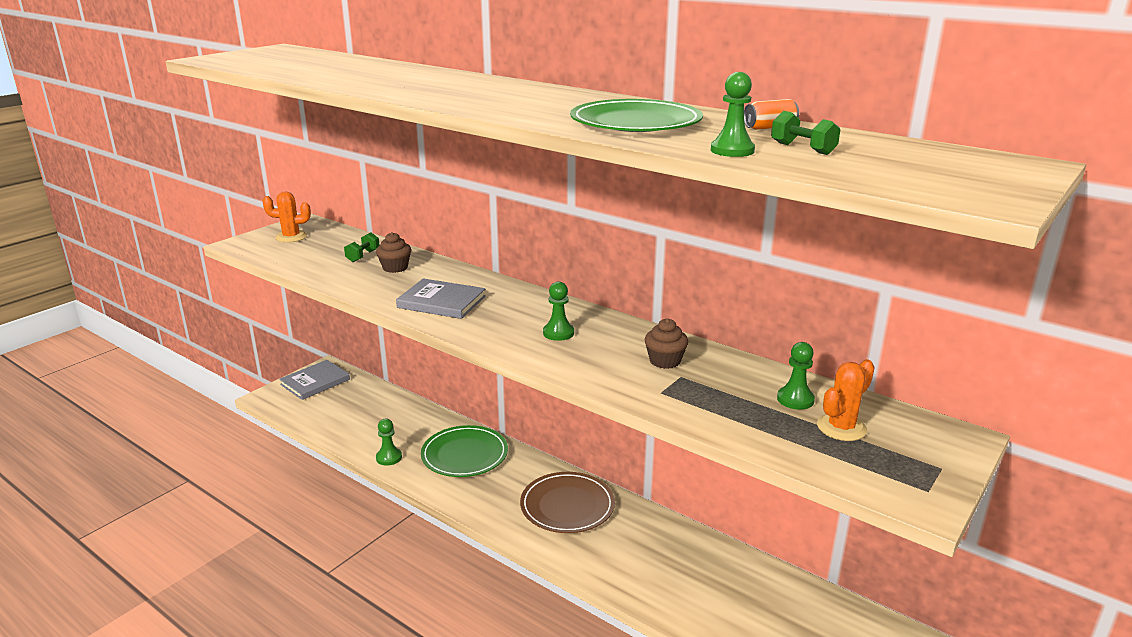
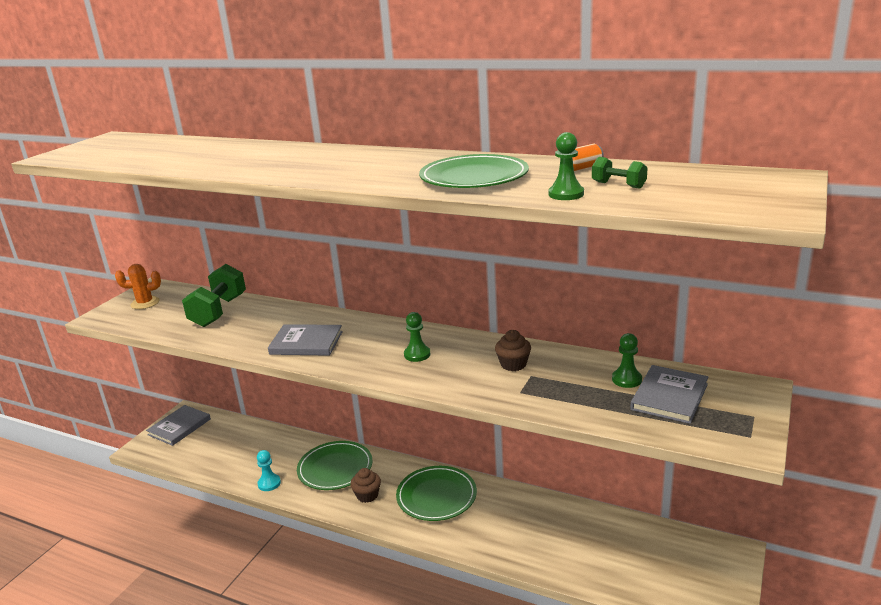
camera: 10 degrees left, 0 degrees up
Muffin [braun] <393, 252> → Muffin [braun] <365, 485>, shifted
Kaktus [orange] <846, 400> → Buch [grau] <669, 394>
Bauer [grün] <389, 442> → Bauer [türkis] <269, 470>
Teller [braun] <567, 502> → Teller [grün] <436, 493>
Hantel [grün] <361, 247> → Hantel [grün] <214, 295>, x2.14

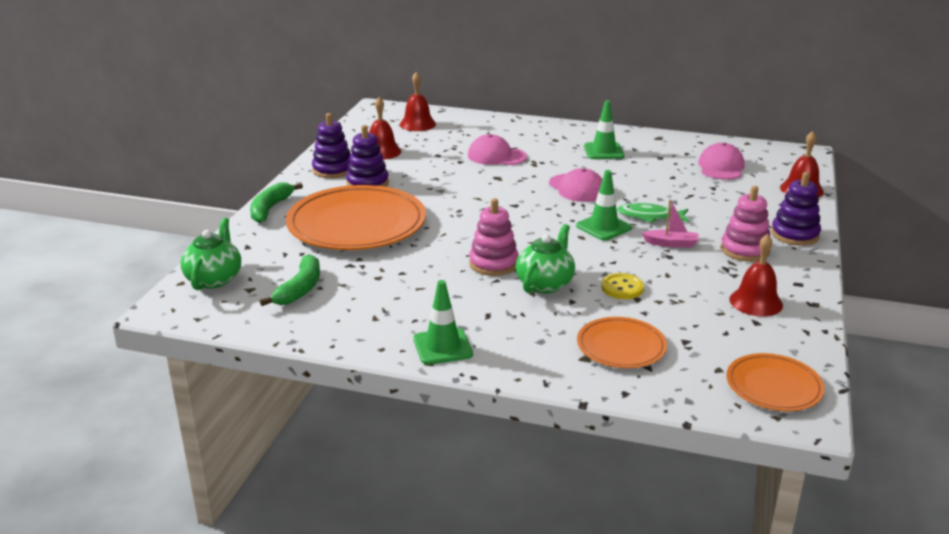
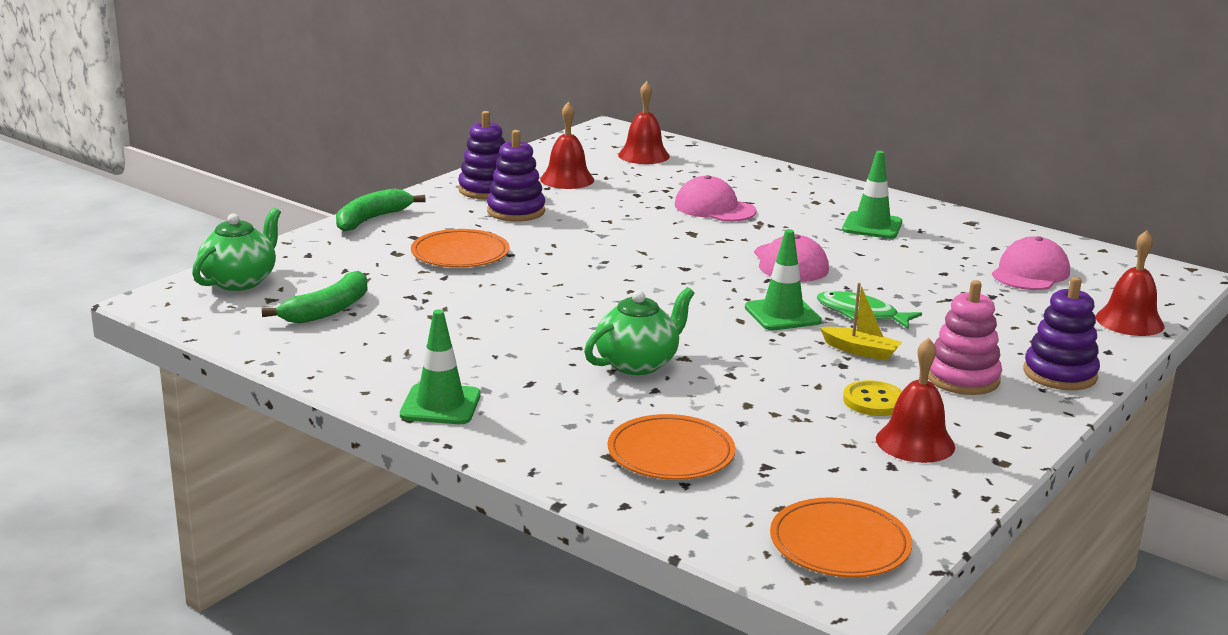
camera: 20 degrees right, 5 degrees down
Stapelspielzeug [rosa] <494, 237> → -
Knopf [gelb] <622, 286> → Knopf [gelb] <872, 398>, shifted
Boot [rosa] <670, 223> → Boot [gelb] <861, 322>
Teller [orange] <356, 217> → Teller [orange] <460, 248>, x0.52

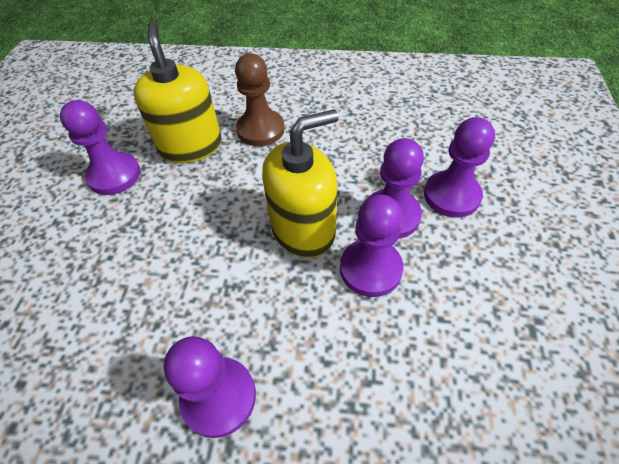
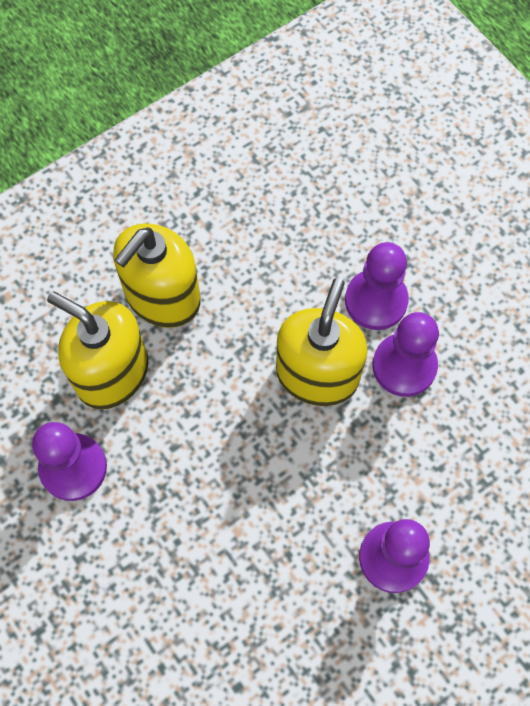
camera: 45 degrees left, 15 degrees up
Bauer [lila] <459, 167> → -
Bauer [braun] <260, 99> → Seifenspender [gelb] <157, 275>

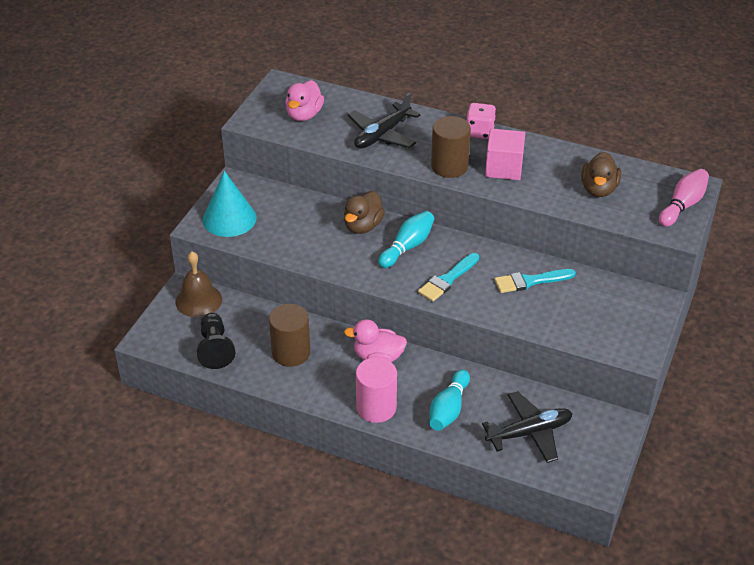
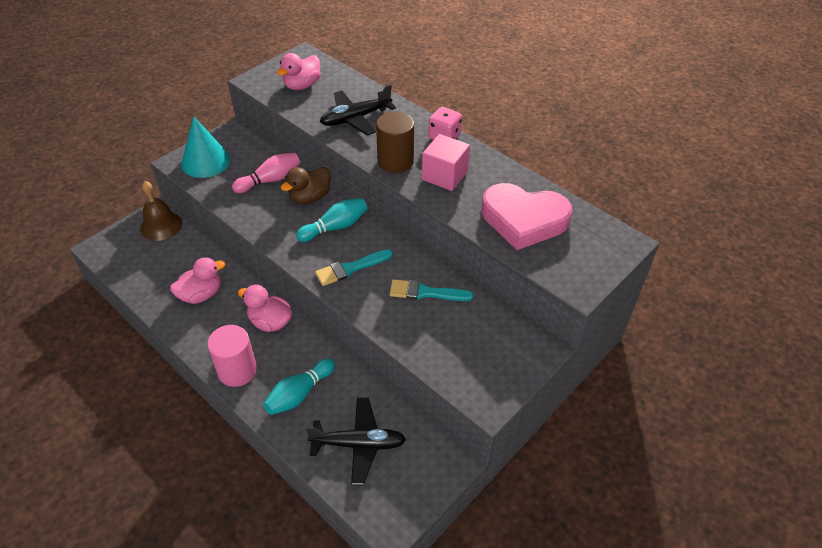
camera: 20 degrees right, 5 degrees up
Bauer [schwarz] <216, 341> → -
Bowlingkegel [rosa] <684, 198> → Bowlingkegel [rosa] <266, 173>, shifted
Vollzylinder [braun] <289, 335> → Ente [rosa] <197, 280>
Ente [braun] <601, 174> → Herz [rosa] <527, 216>

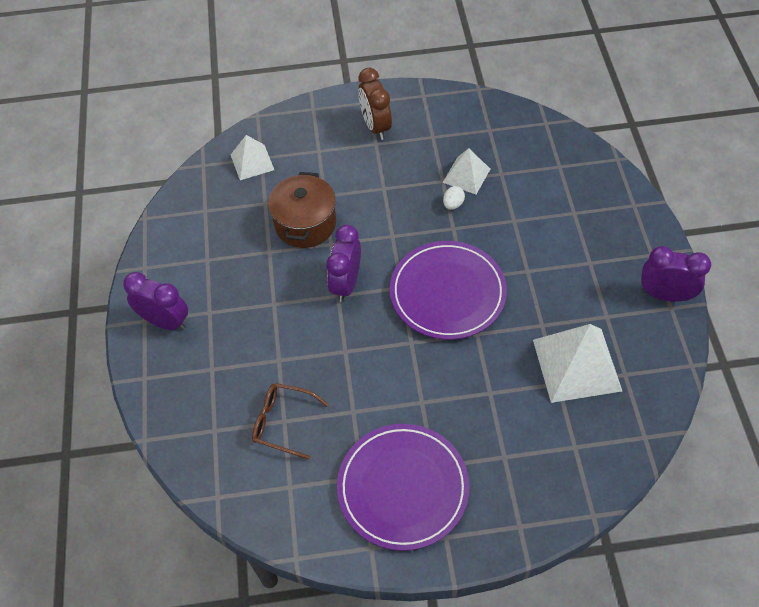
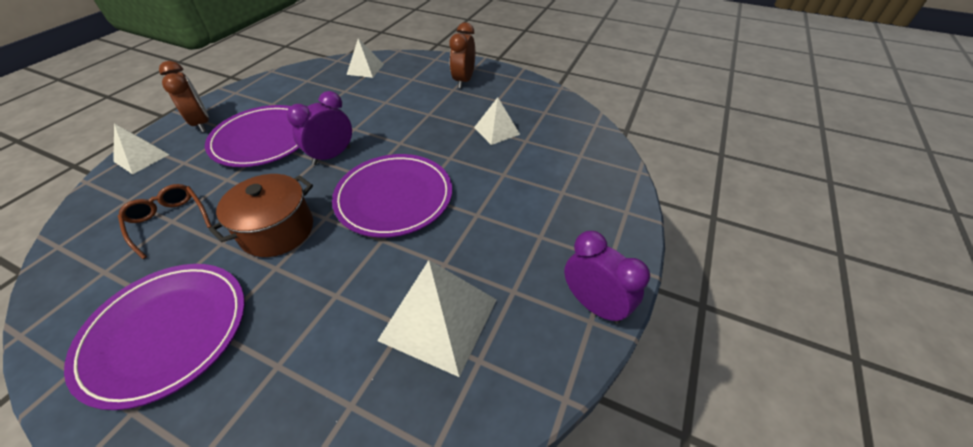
camera: 30 degrees right, 10 degrees down
Ei [weiß] <454, 198> → -
- → Pyramide [weiß] <141, 149>
- → Teller [lila] <252, 136>
Kochtopf [braun] <302, 210> → Kochtopf [braun] <261, 215>, shifted
Wecker [lila] <155, 301> → Wecker [braun] <184, 96>

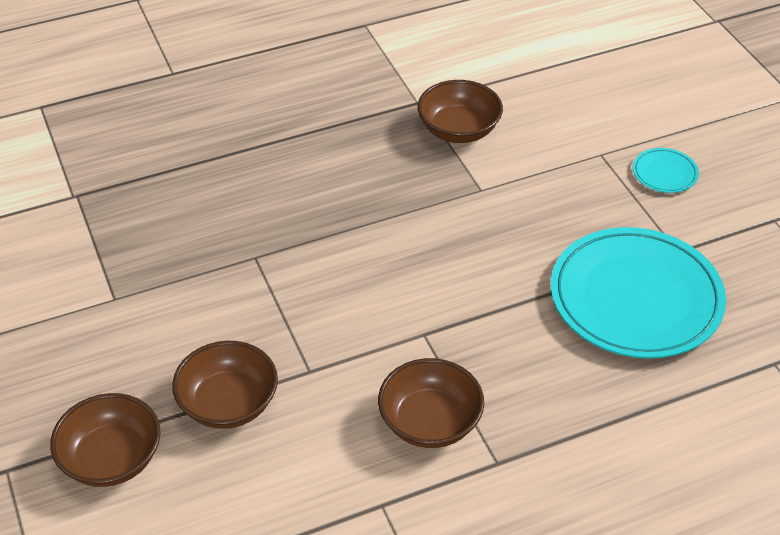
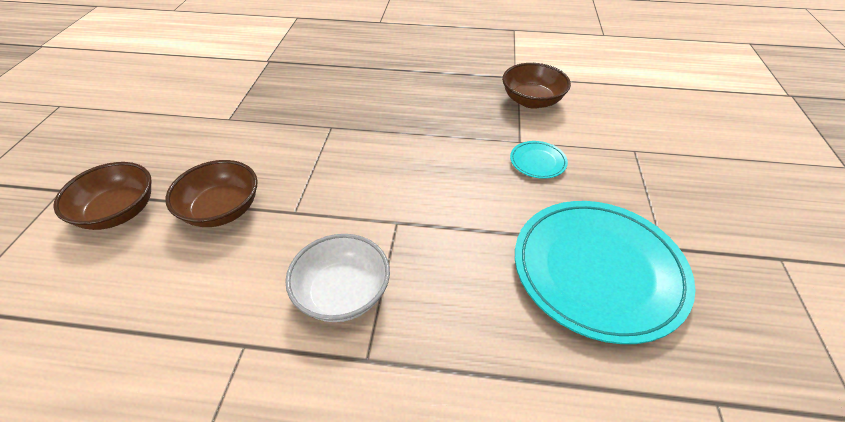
camera: 30 degrees right, 0 degrees up
Teller [türkis] <666, 170> → Teller [türkis] <539, 160>, shifted
Schüssel [braun] <431, 403> → Schüssel [weiß] <337, 278>

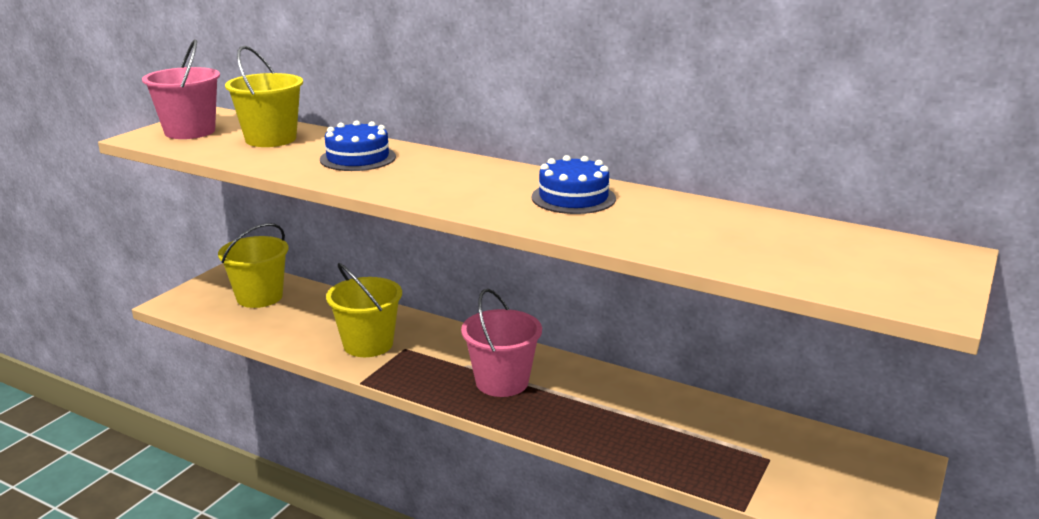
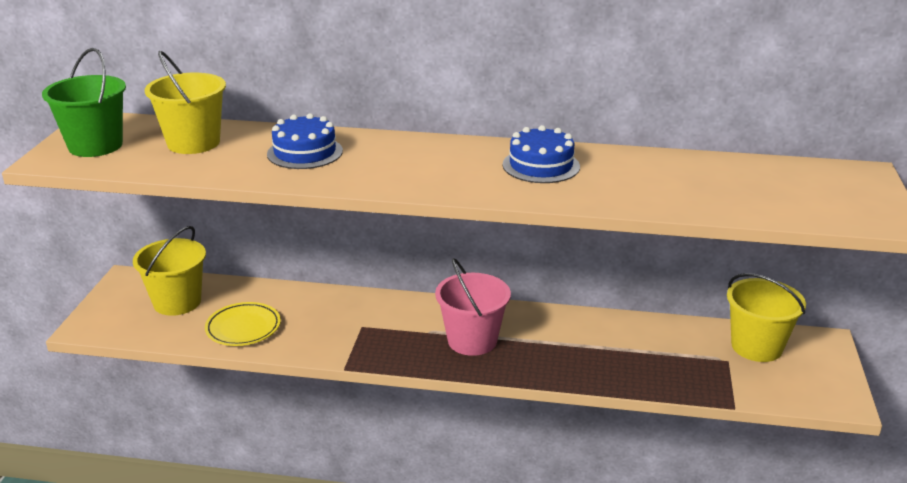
camera: 20 degrees left, 5 degrees up
- → Teller [gelb] <243, 324>
Eimer [gelb] <364, 310> → Eimer [gelb] <766, 317>, shifted
Eimer [rosa] <181, 89> → Eimer [grün] <84, 102>

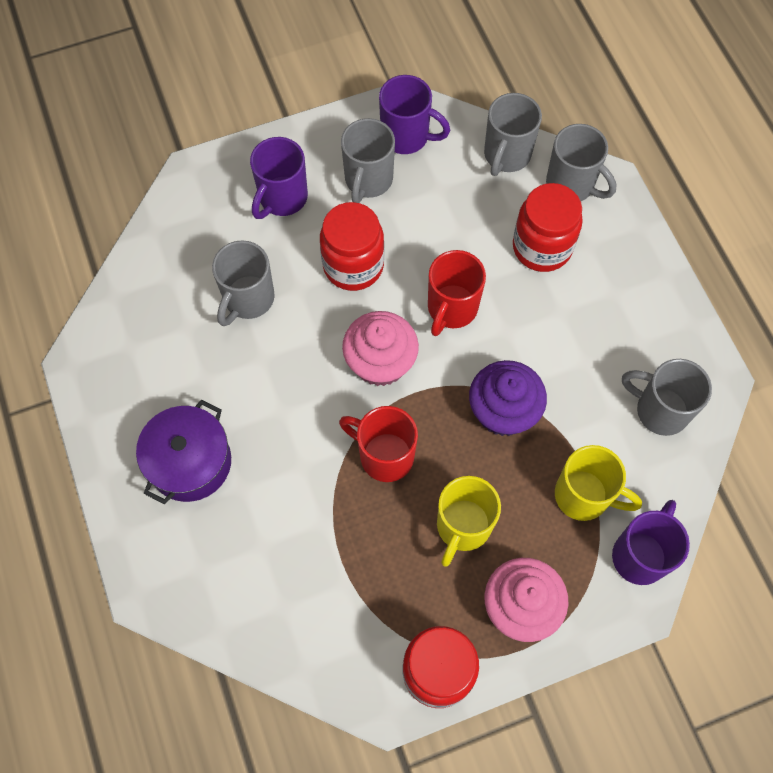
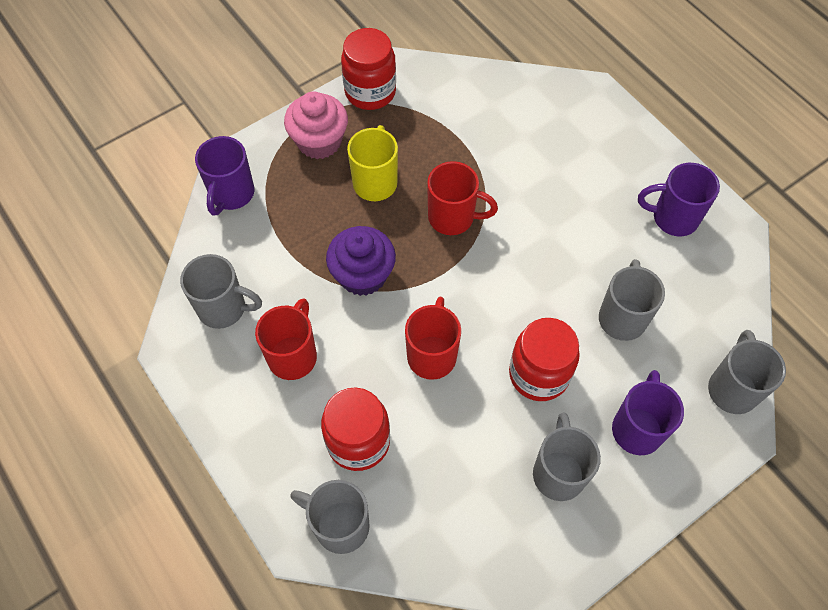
camera: 165 degrees right, 5 degrees down
Kochtopf [lila] <183, 452> → -
Muffin [rosa] <380, 348> → -
Tasse [gelb] <598, 483> → -
- → Tasse [rot] <286, 339>
Tasse [lila] <414, 114> → Tasse [lila] <679, 199>, shifted
Tasse [grau] <513, 134> → Tasse [grau] <747, 372>, shifted

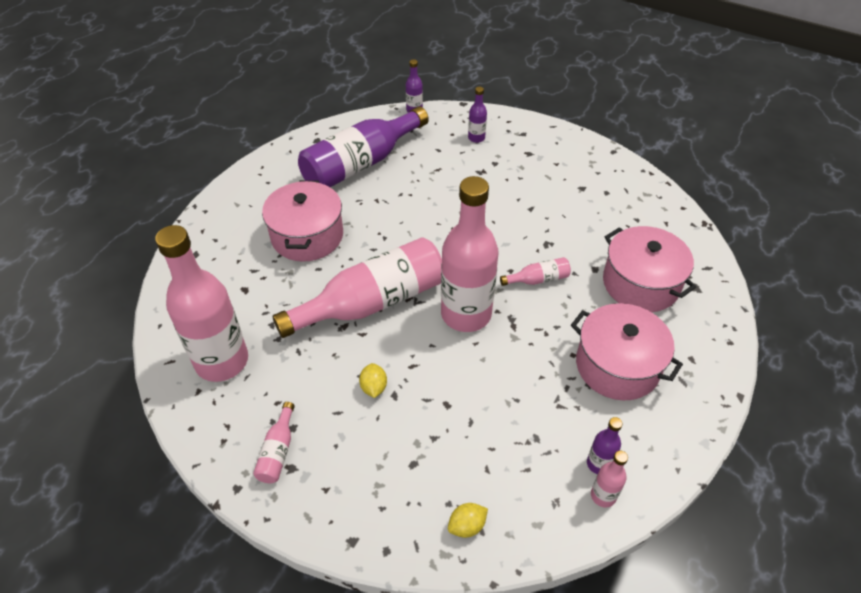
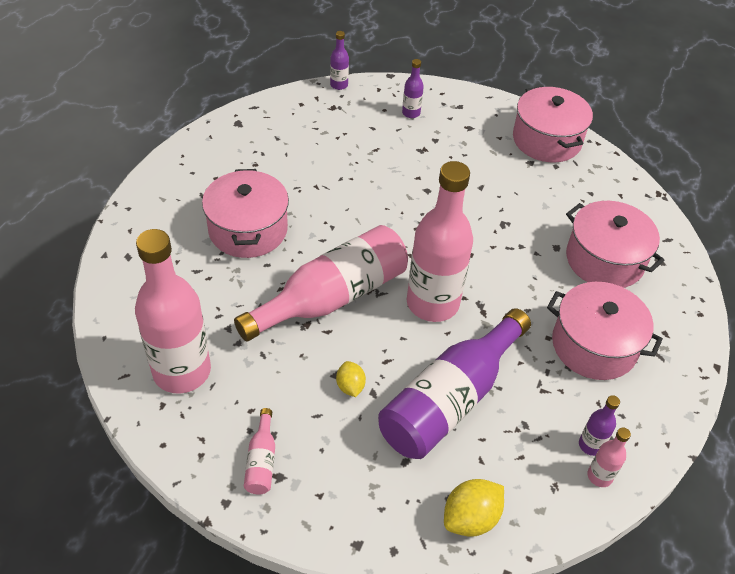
camera: 10 degrees left, 0 degrees up
Flasche [rosa] <535, 271> → -
- → Kochtopf [rosa] <553, 124>
Flasche [lila] <363, 146> → Flasche [lila] <454, 383>, shifted
Zitrone [gelb] <468, 520> → Zitrone [gelb] <474, 508>, x1.62

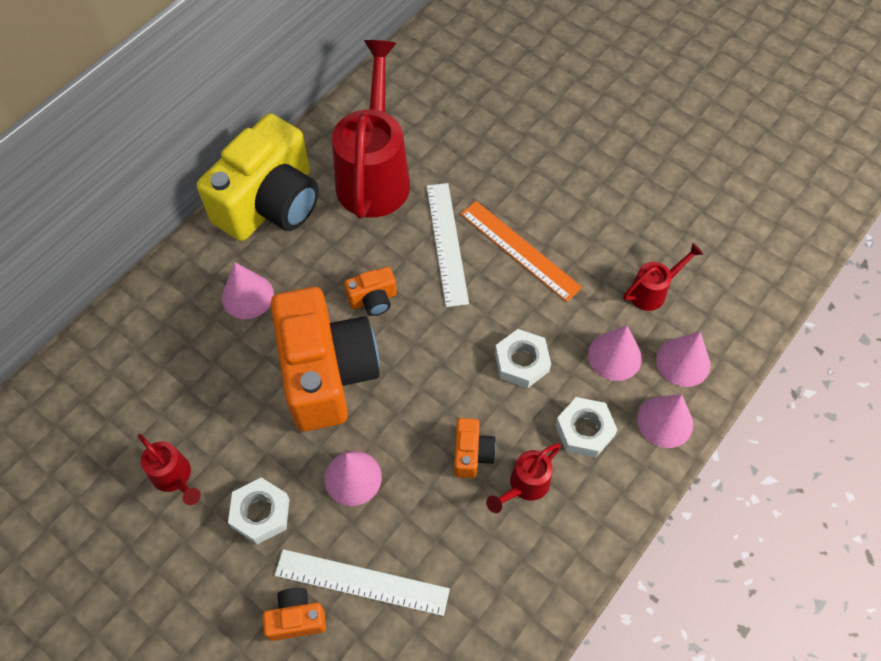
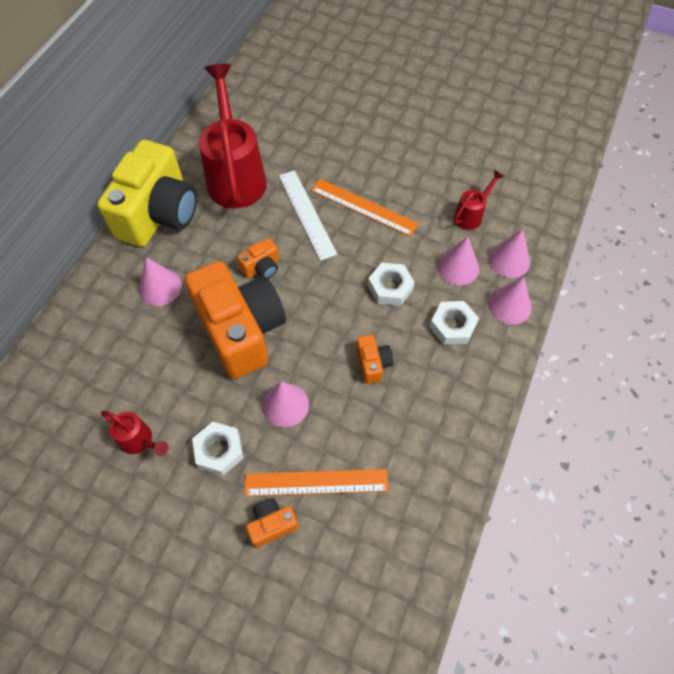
camera: 15 degrees left, 0 degrees up
Gießkanne [rot] <523, 478> → -
Lineal [weiß] <362, 582> → Lineal [orange] <317, 482>

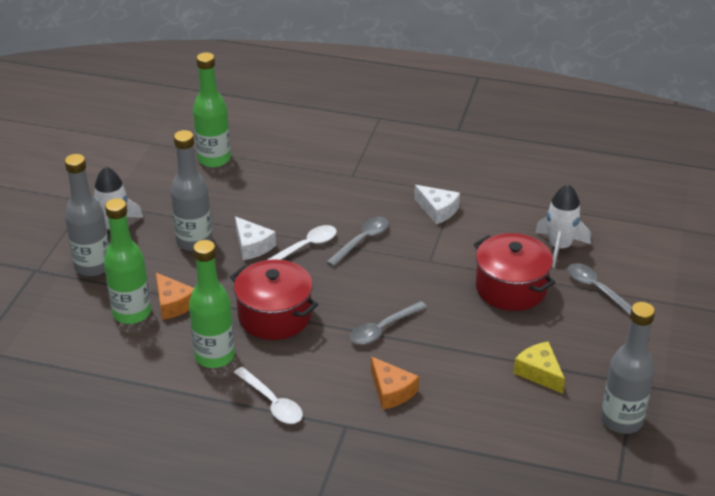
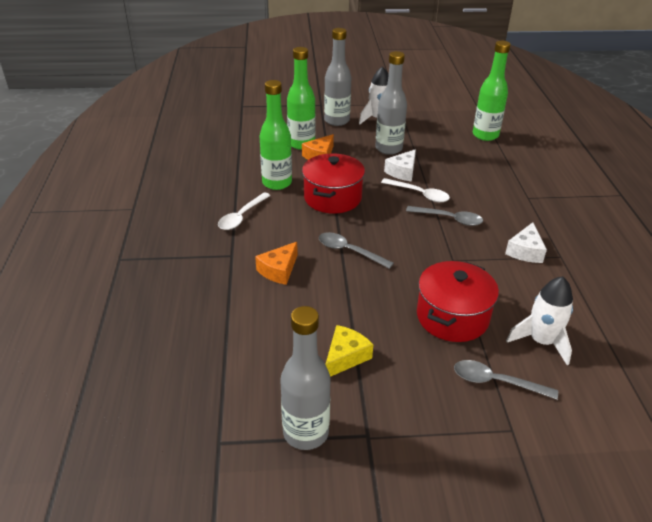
camera: 70 degrees right, 0 degrees up
Löffel [grau] <599, 289> → Löffel [grau] <506, 380>, 105 degrees counterclockwise

